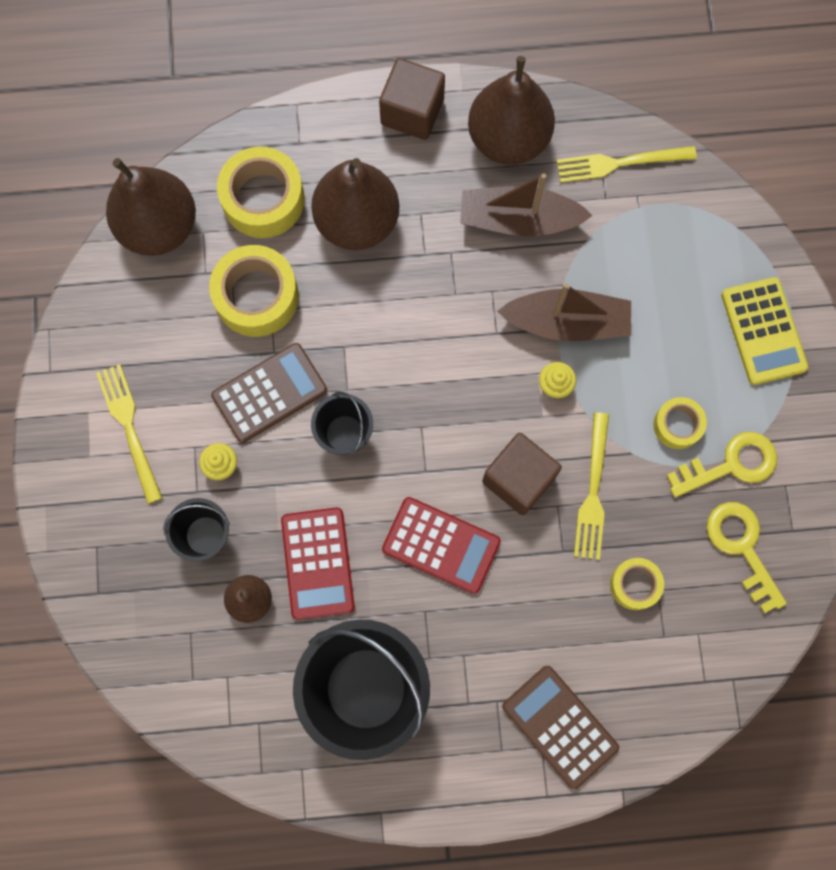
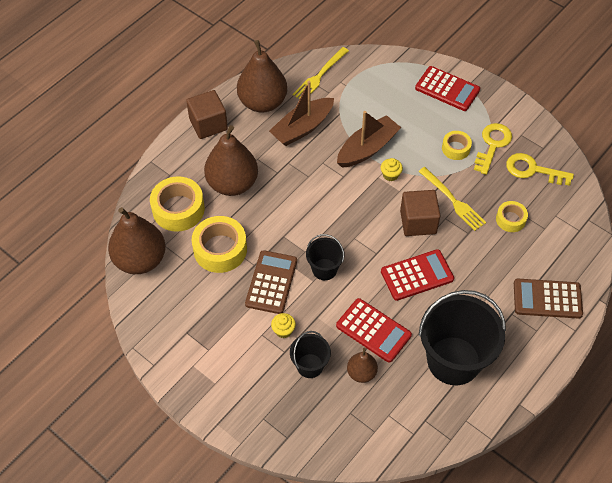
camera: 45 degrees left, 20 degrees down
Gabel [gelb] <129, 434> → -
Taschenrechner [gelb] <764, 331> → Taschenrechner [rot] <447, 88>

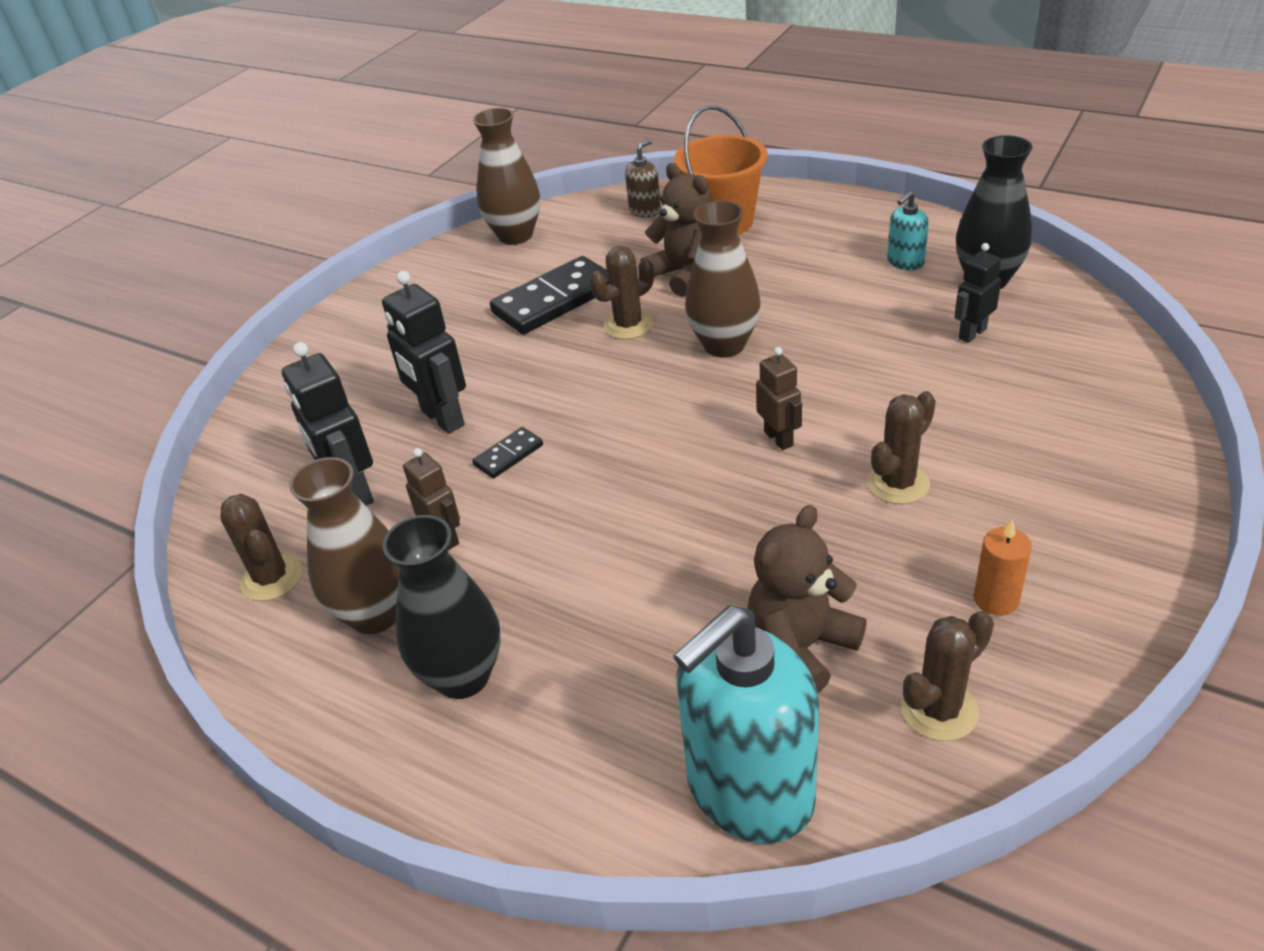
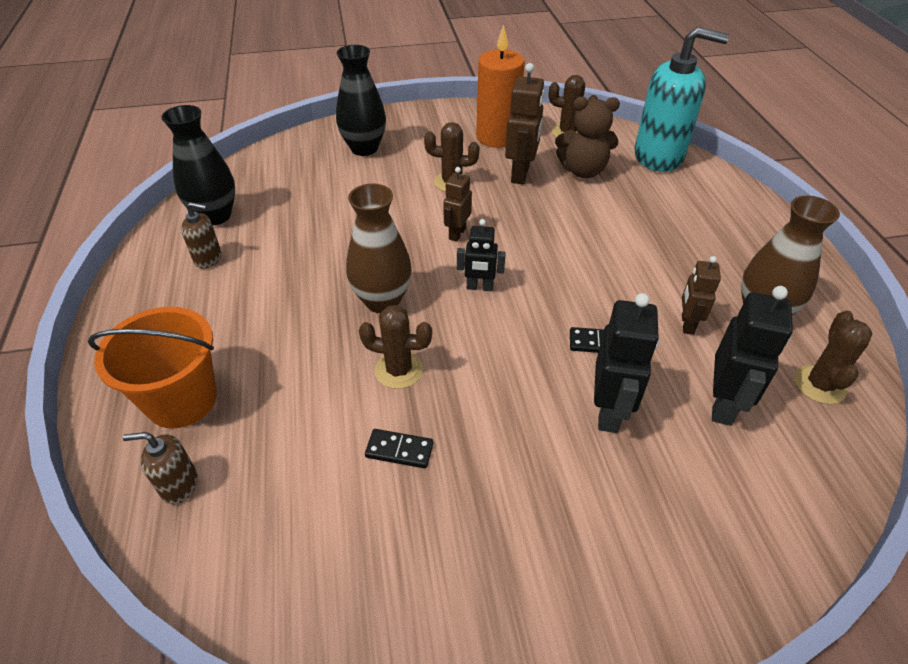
camera: 135 degrees left, 5 degrees up
Vase [braun] <506, 176> → -
Teddybär [braun] <675, 230> → -
- → Roboter [braun] <525, 123>
Vase [schwarz] <442, 607> → Vase [schwarz] <361, 100>, shifted
Roboter [schwarz] <977, 293> → Roboter [schwarz] <481, 255>, shifted
Seifenspender [türkis] <908, 230> → Seifenspender [braun] <201, 235>
Dominostein [schwarz] <549, 295> → Dominostein [schwarz] <399, 448>, x0.48
Kerze [orange] <1002, 567> → Kerze [orange] <500, 86>, x1.99

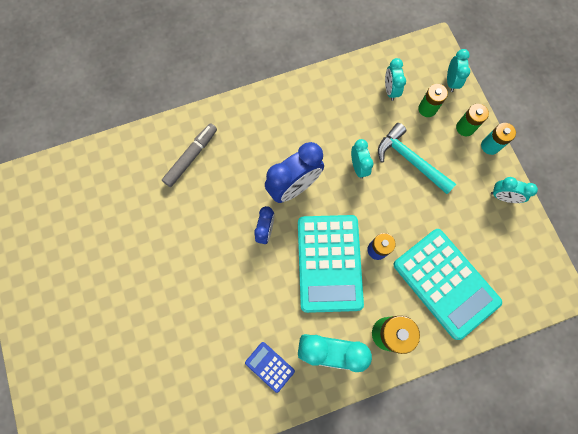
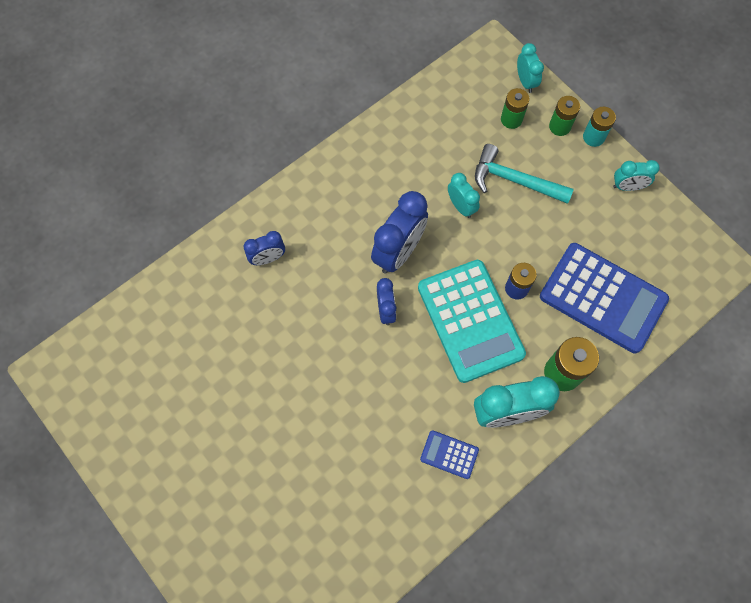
camera: 20 degrees left, 5 degrees down
Wecker [türkis] <395, 79> → -
Filzstift [grau] <189, 155> → Wecker [blau] <264, 248>
Taschenrechner [türkis] <447, 284> → Taschenrechner [blau] <604, 298>

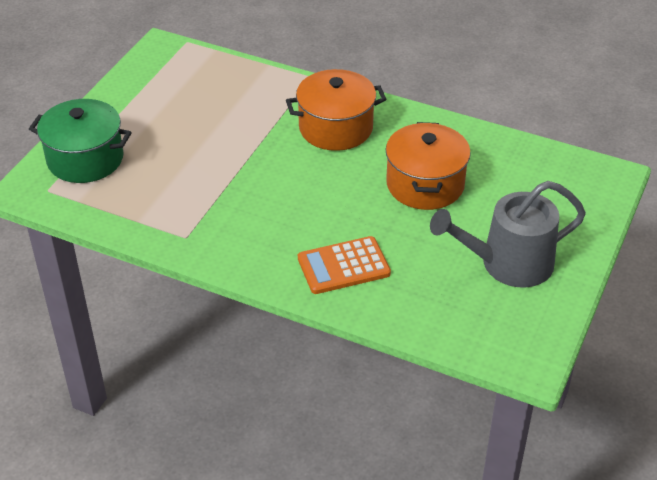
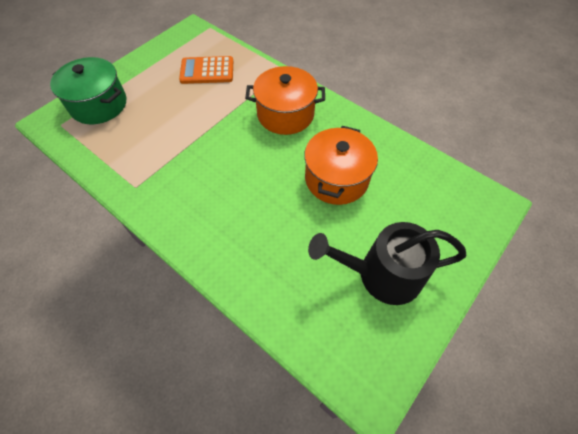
camera: 15 degrees right, 15 degrees up
Taschenrechner [orange] <344, 265> → Taschenrechner [orange] <206, 70>, shifted
Gießkanne [grau] <508, 234> → Gießkanne [schwarz] <387, 263>

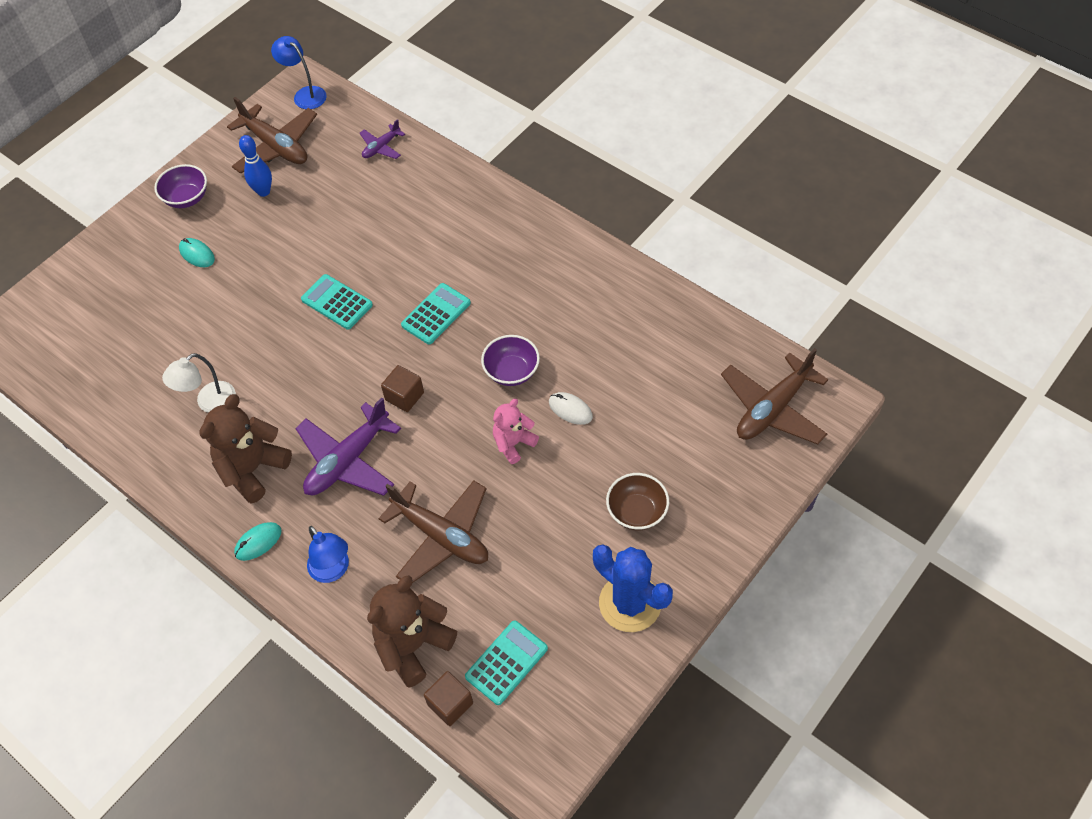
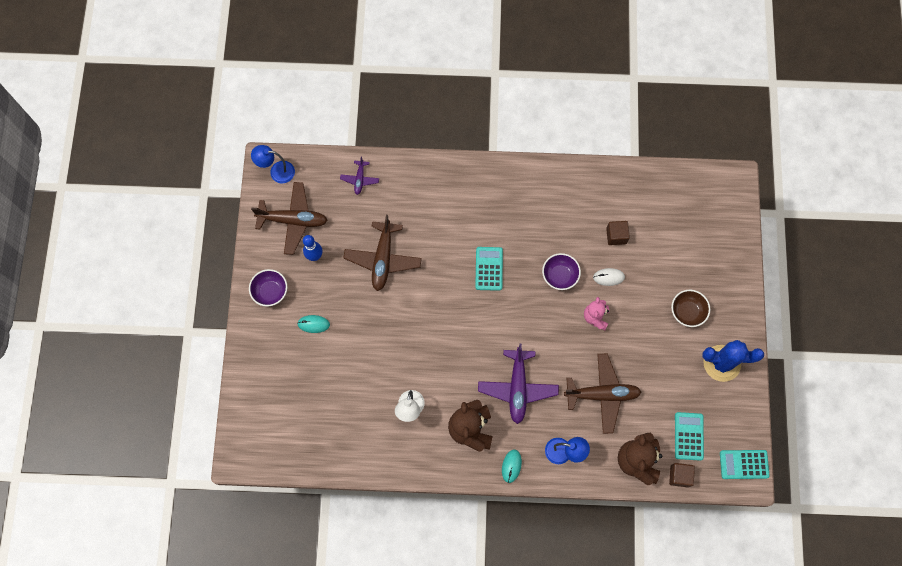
camera: 40 degrees left, 15 degrees up
Taschenrechner [türkis] <337, 302> → Taschenrechner [türkis] <745, 464>, shifted
Kubus [braun] <402, 388> → Kubus [braun] <618, 233>, shifted
Flugzeug [braun] <775, 396> → Flugzeug [braun] <382, 253>, shifted

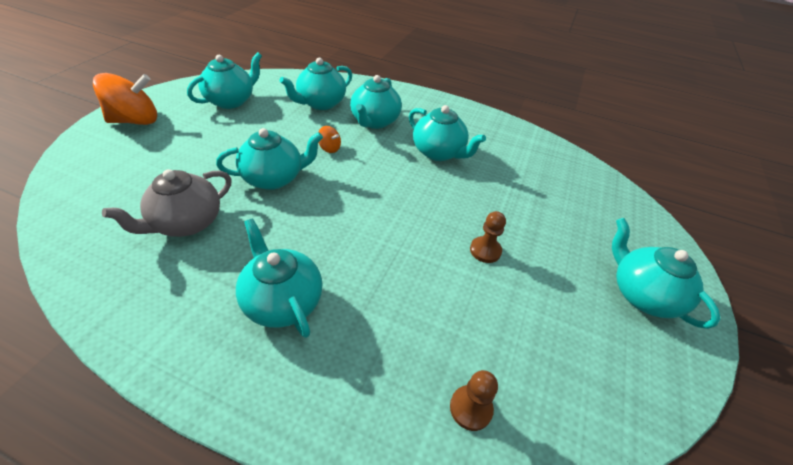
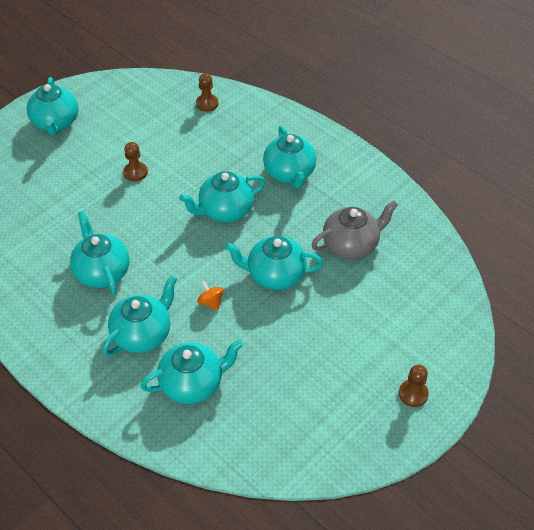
camera: 155 degrees left, 5 degrees up
Teekanne [türkis] <224, 80> → Teekanne [türkis] <222, 196>, shifted
Kreisel [orange] <125, 99> → Bauer [braun] <414, 386>

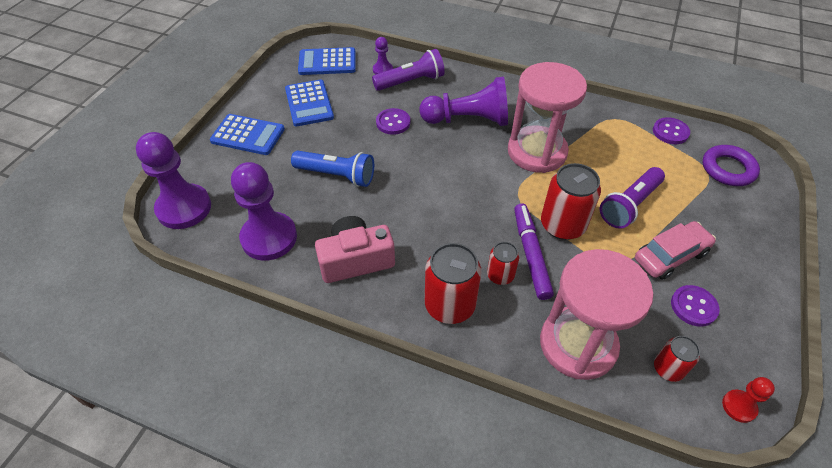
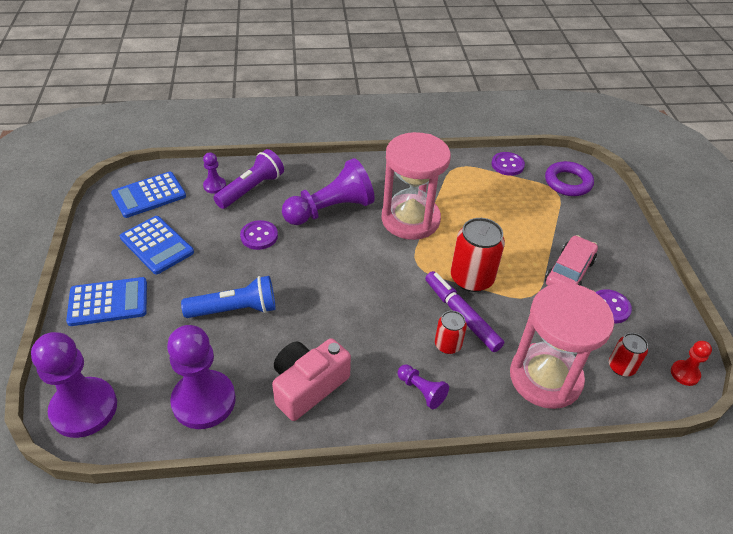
camera: 30 degrees left, 5 degrees down
Taschenlampe [lila] <632, 198> → -
Dose [rot] <453, 283> → Bauer [lila] <423, 386>

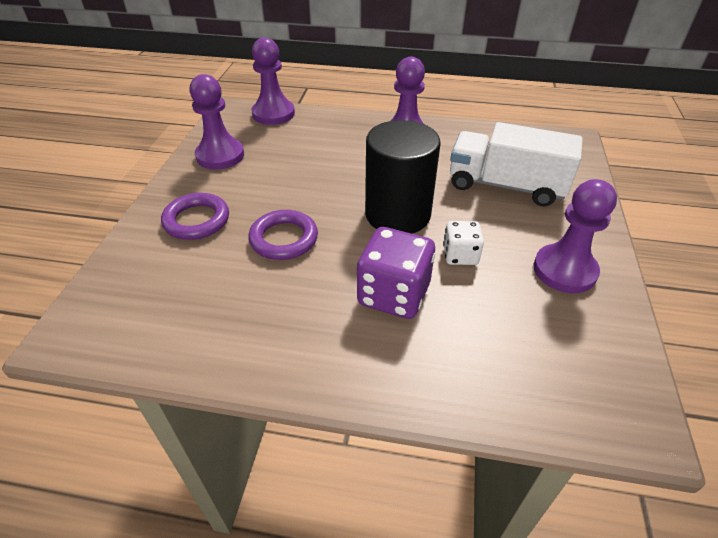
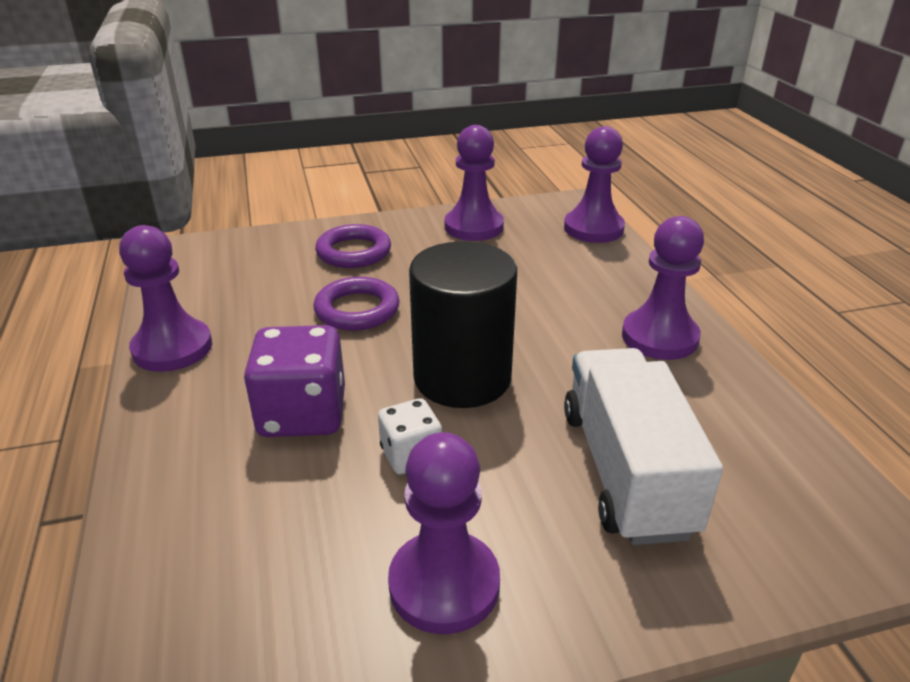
camera: 65 degrees right, 10 degrees down
- → Bauer [lila] <165, 298>

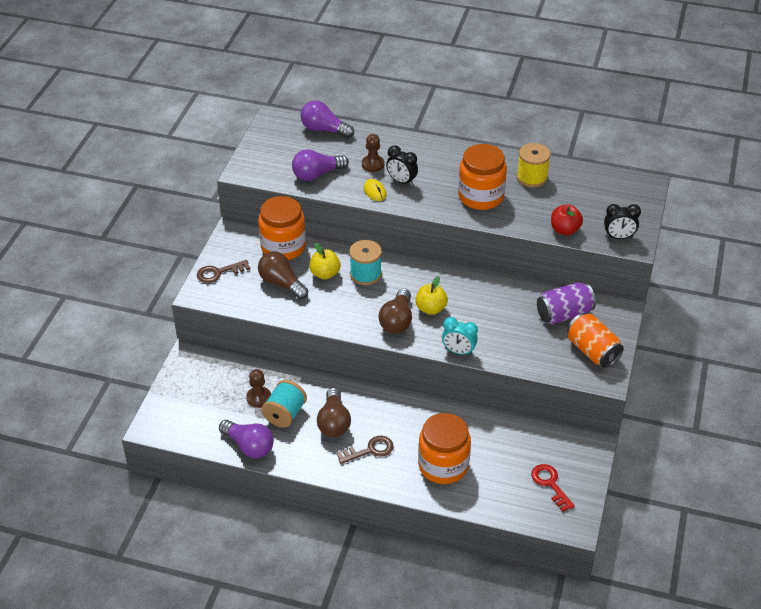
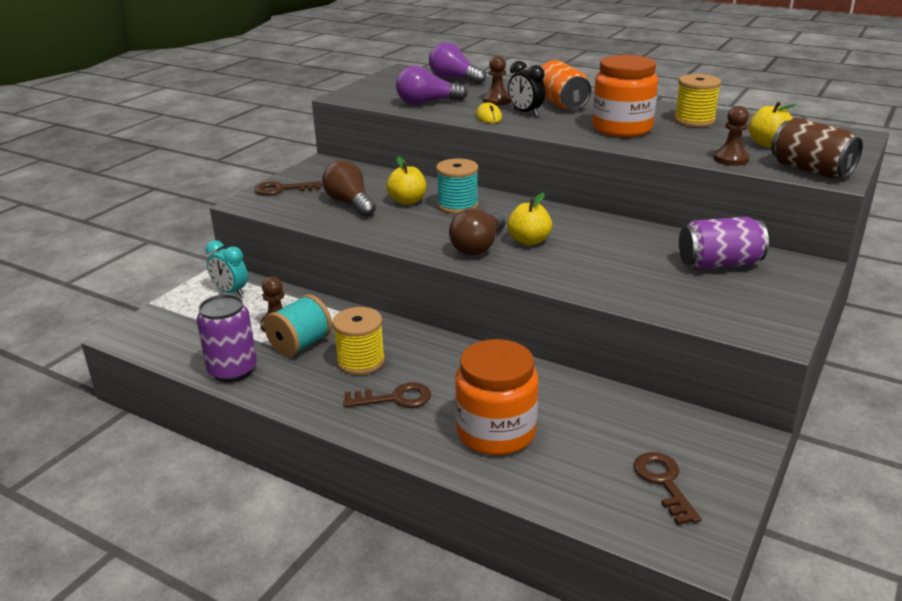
camera: 15 degrees right, 15 degrees down
Einmachglas [orange] <282, 228> → -
- → Apfel [gelb] <773, 124>
Wecker [türkis] <460, 336> → Wecker [türkis] <227, 268>, shifted
Dose [orange] <595, 340> → Dose [orange] <567, 85>, shifted
Glühbirne [lila] <246, 439> → Dose [lila] <226, 338>
Glühbirne [braun] <334, 412> → Garnrolle [gelb] <358, 341>
Apfel [rot] <567, 219> → Bauer [braun] <732, 136>
Wecker [schwarz] <622, 221> → Dose [braun] <817, 148>
Schlüssel [rot] <553, 488> → Schlüssel [braun] <667, 488>

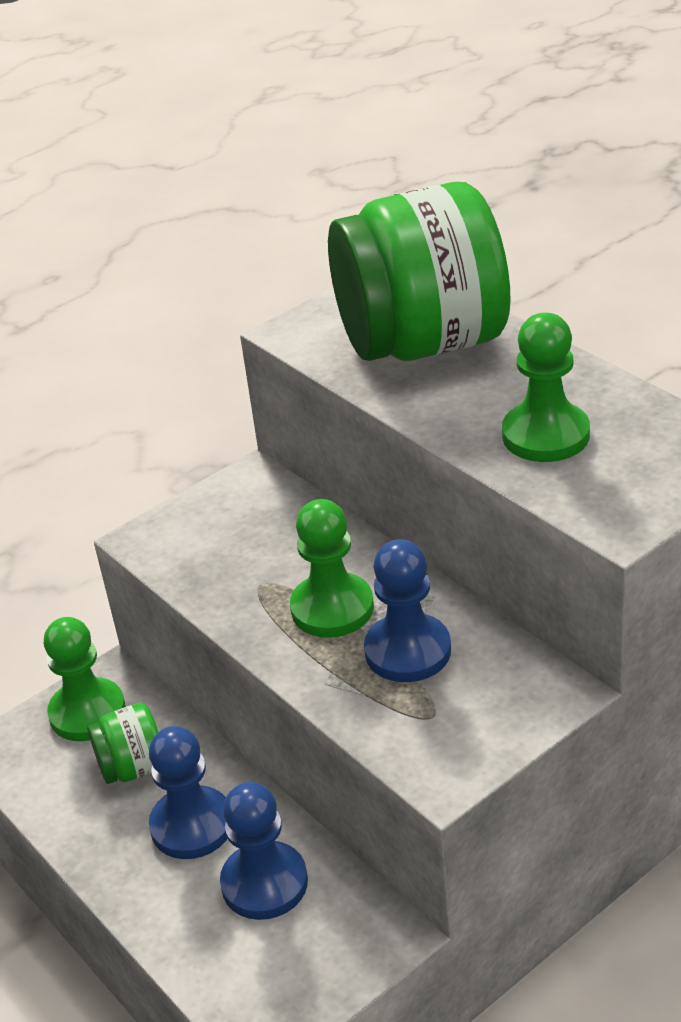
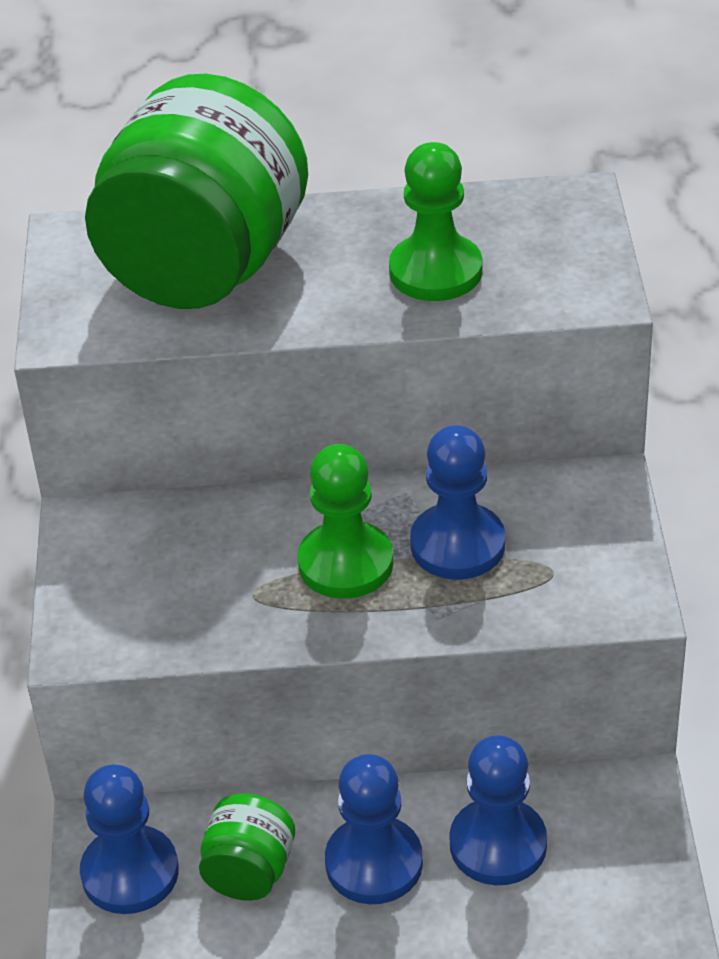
camera: 55 degrees left, 5 degrees up
Bauer [grün] <85, 679> → Bauer [blau] <129, 839>

